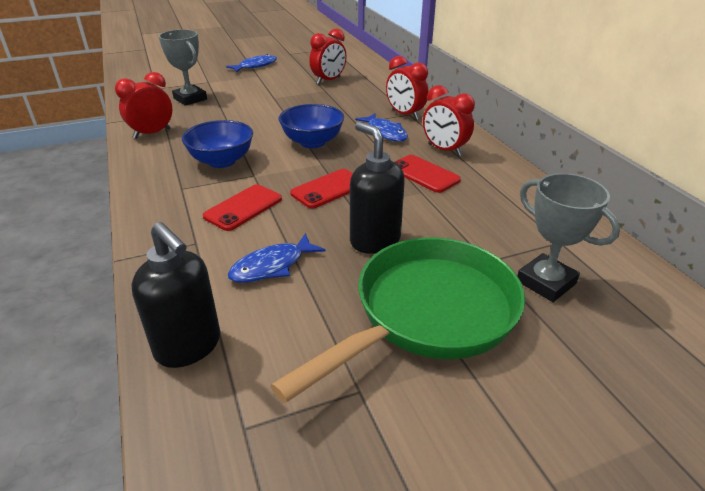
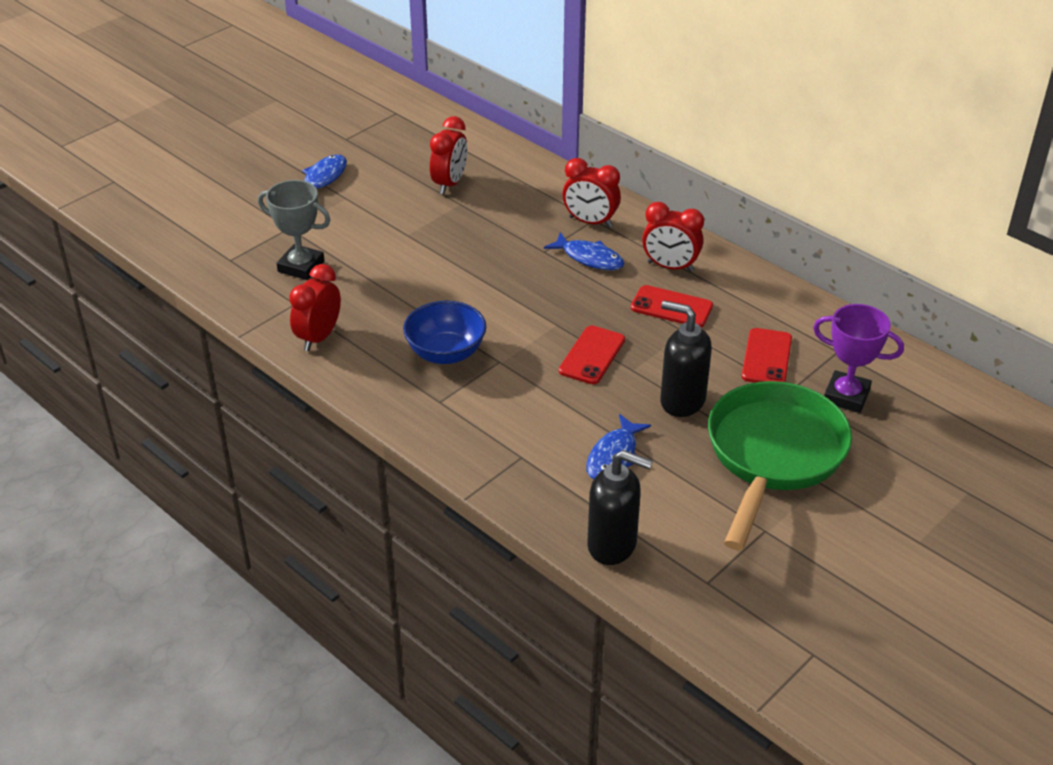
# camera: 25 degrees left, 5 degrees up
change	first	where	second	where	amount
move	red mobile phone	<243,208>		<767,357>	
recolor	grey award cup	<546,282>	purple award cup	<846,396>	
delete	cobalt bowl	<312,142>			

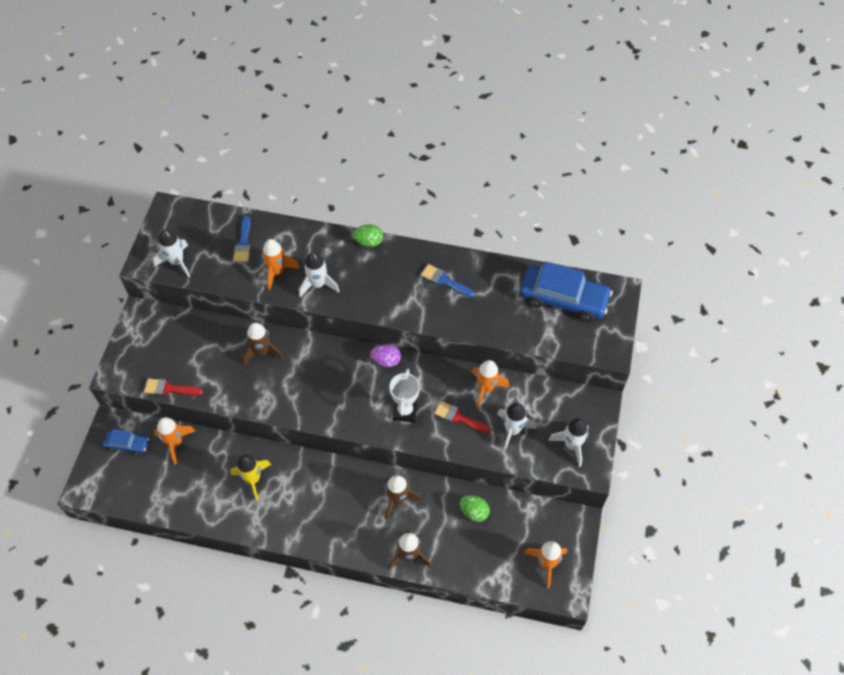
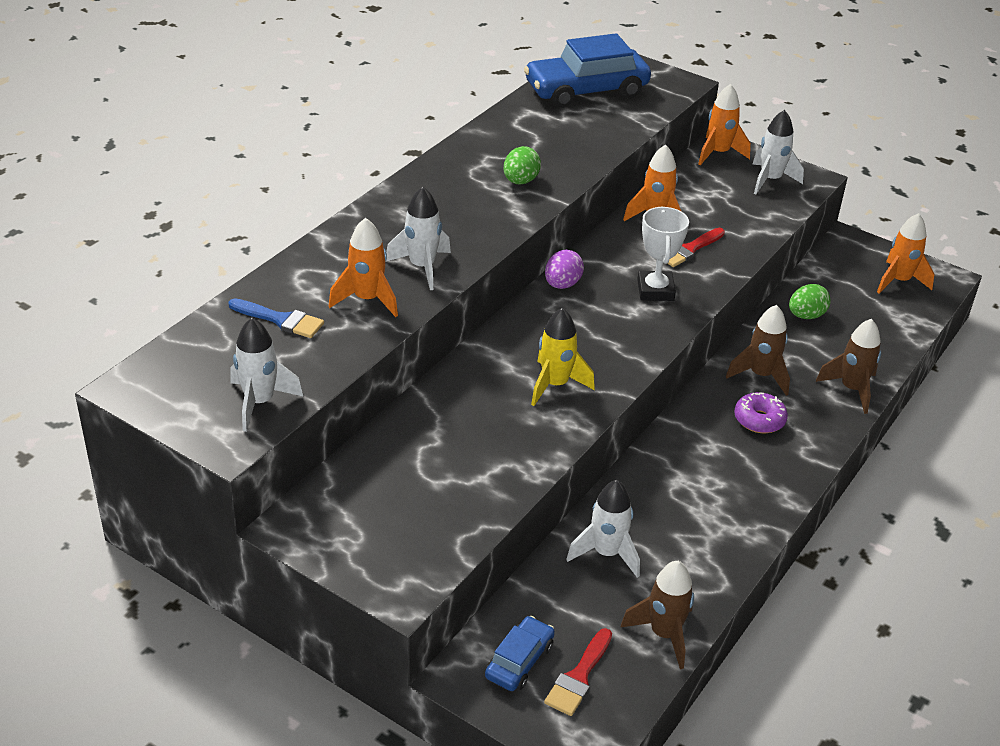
# camera: 70 degrees left, 20 degrees down
change	first	where	second	where	amount
move	emerald egg shape	<369,242>		<520,181>	
rotate	cobalt car	<563,299>		<586,90>	150 degrees counterclockwise
move	golden toy rocket	<253,479>		<555,385>	
move	red paintbrush	<169,388>		<579,676>	
move	pure white toy rocket	<512,430>		<606,553>	
move	russet toy rocket	<262,352>		<664,634>	
rotate	pure white award cup	<405,411>		<655,290>	60 degrees clockwise
move	bright orange toy rocket	<175,443>		<718,153>	
insert			purple donut	<759,420>	
delete	cobalt paintbrush	<444,280>			

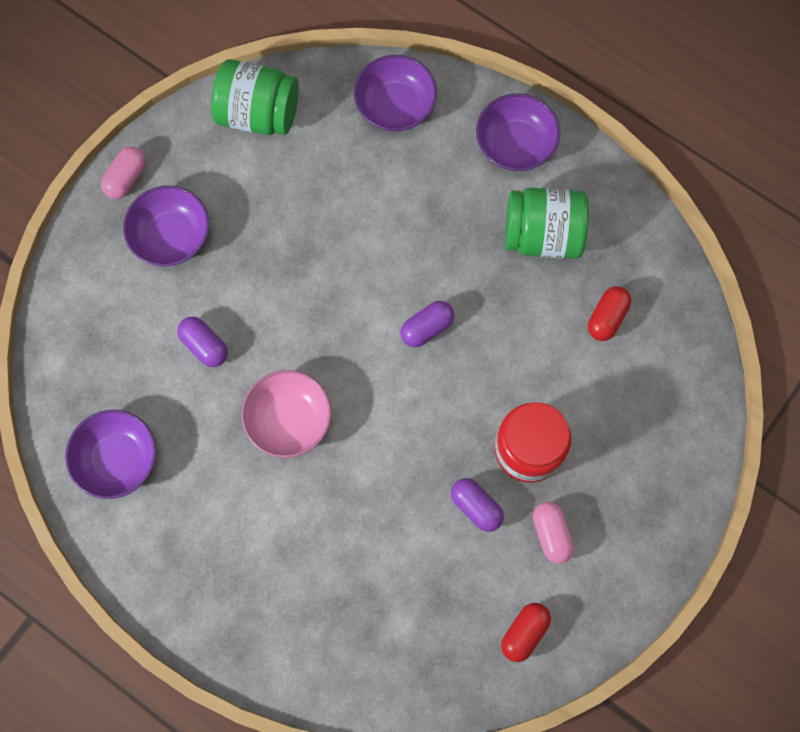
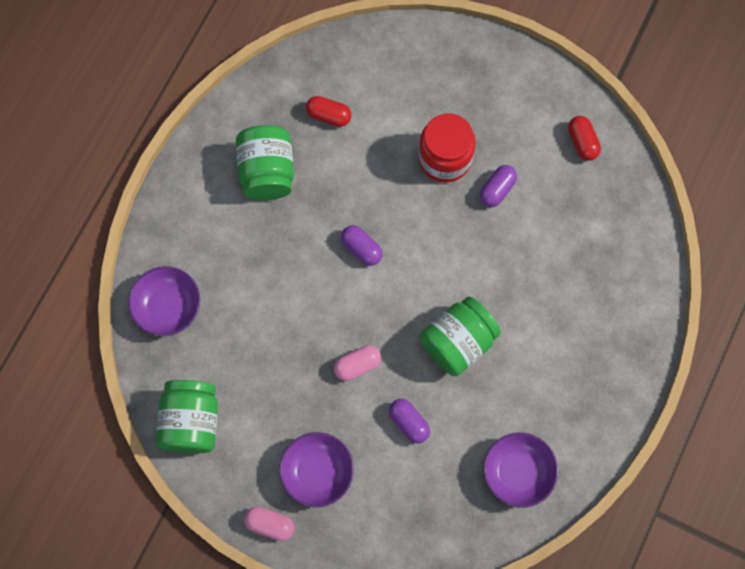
# camera: 100 degrees left, 0 degrees up
change	first	where	second	where	amount
move	rosy pill shape	<551,534>		<357,365>	
rotate	purple pill shape	<204,345>		<409,422>	75 degrees counterclockwise
replace	rosy bowl	<289,420>	emerald jar	<458,342>	
rotate	red pill shape	<524,632>		<582,142>	45 degrees clockwise
delete	purple bowl	<515,144>			

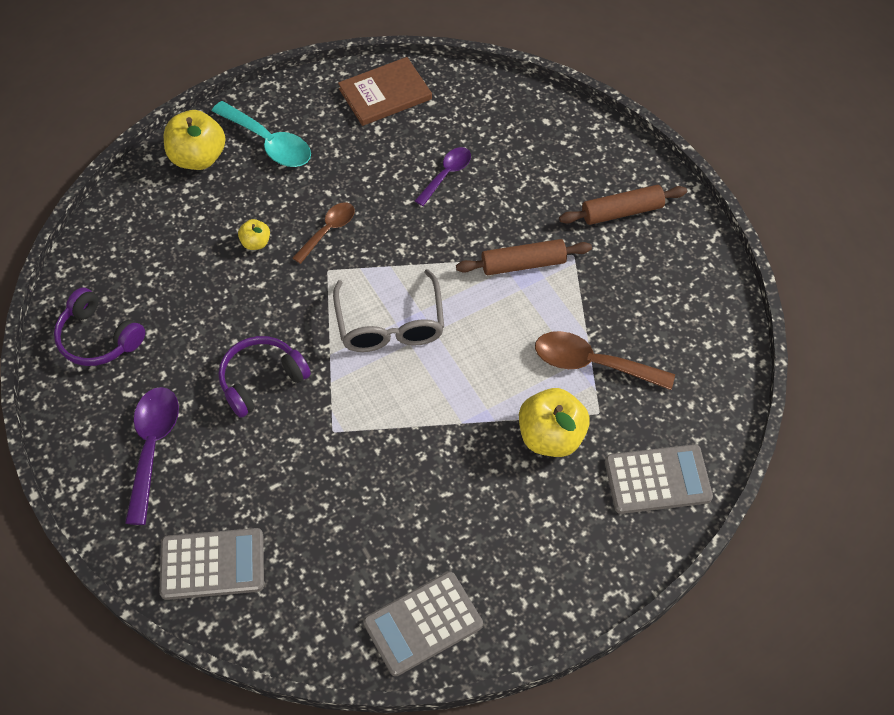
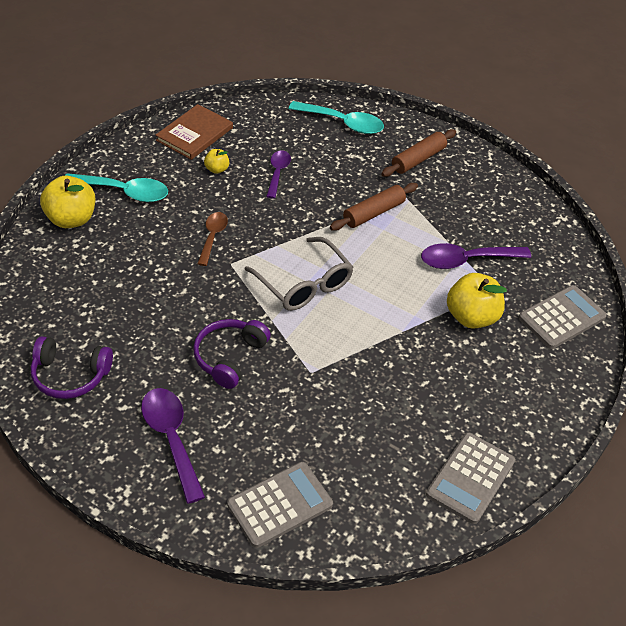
# camera: 30 degrees left, 10 degrees down
change	first	where	second	where	amount
move	golden apple fruit	<256,243>		<217,169>	
insert			teal spoon	<343,123>	
recolor	russet spoon	<592,364>	purple spoon	<466,260>	

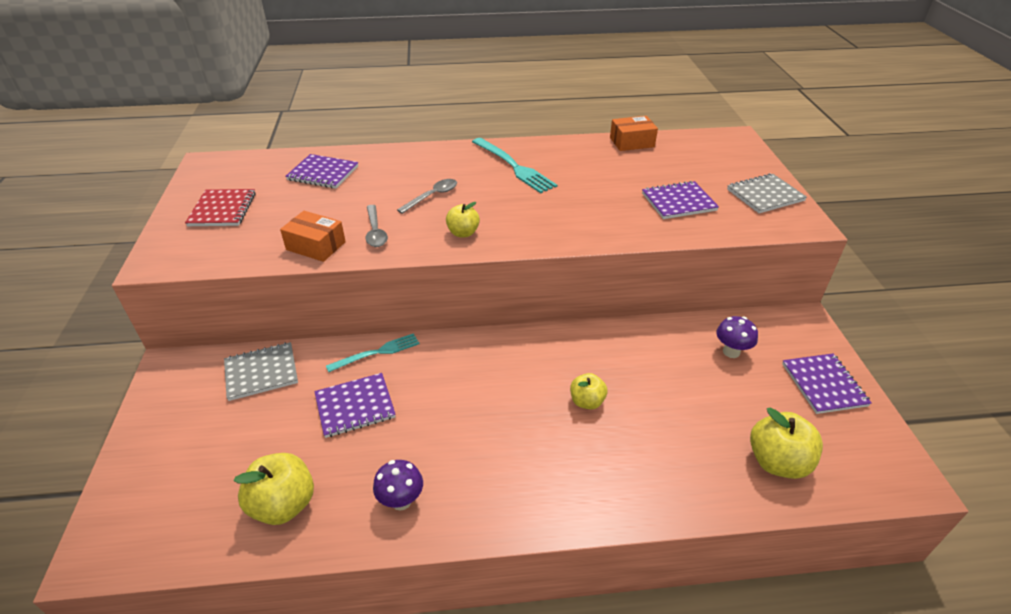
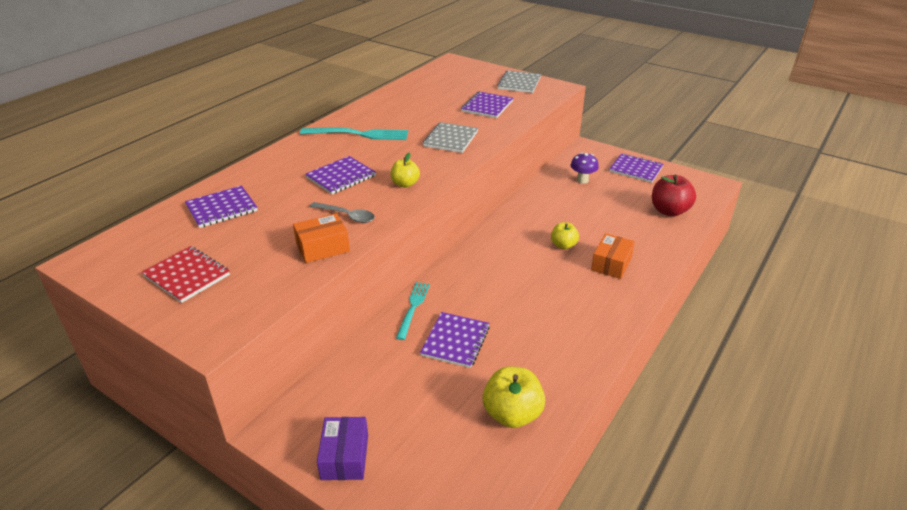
# camera: 50 degrees left, 5 degrees down
change	first	where	second	where	amount
replace	grey spoon	<432,196>	purple exercise book	<341,177>	
insert			purple box	<345,457>	
move	grey exercise book	<261,372>		<450,139>	
move	bright orange box	<632,142>		<611,264>	
recolor	golden apple fruit	<777,462>	red apple fruit	<669,211>	
delete	purple toadstool	<401,501>			

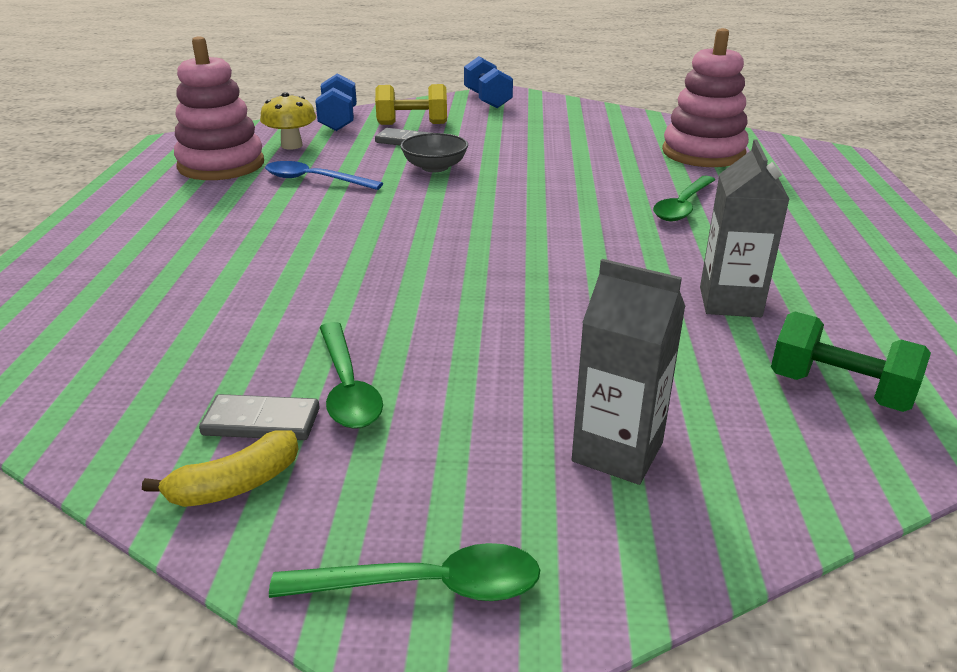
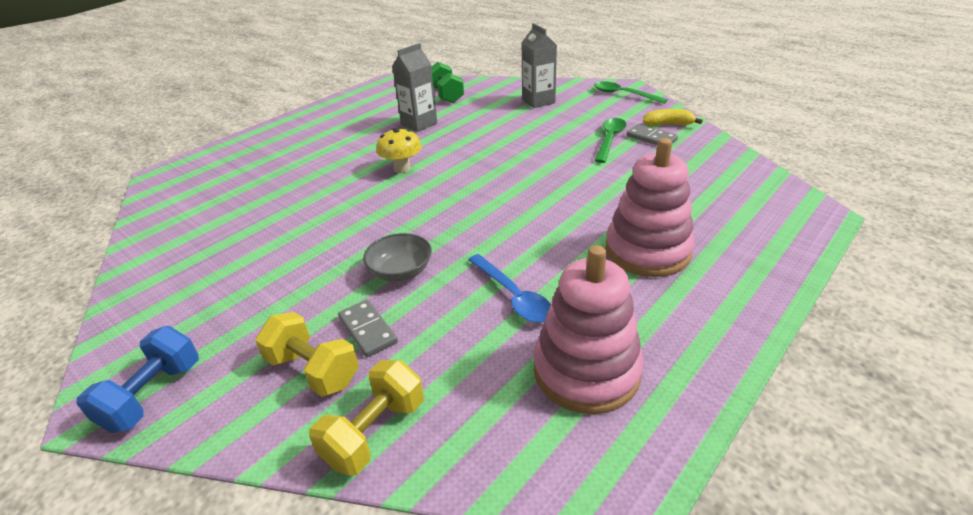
# camera: 140 degrees left, 5 degrees up
change	first	where	second	where	amount
recolor	cobalt hand weight	<338,121>	golden hand weight	<374,432>	
move	golden toadstool	<292,145>		<402,169>	
move	rosy stacking rings	<703,153>		<647,251>	
delete	emerald spoon	<683,206>			

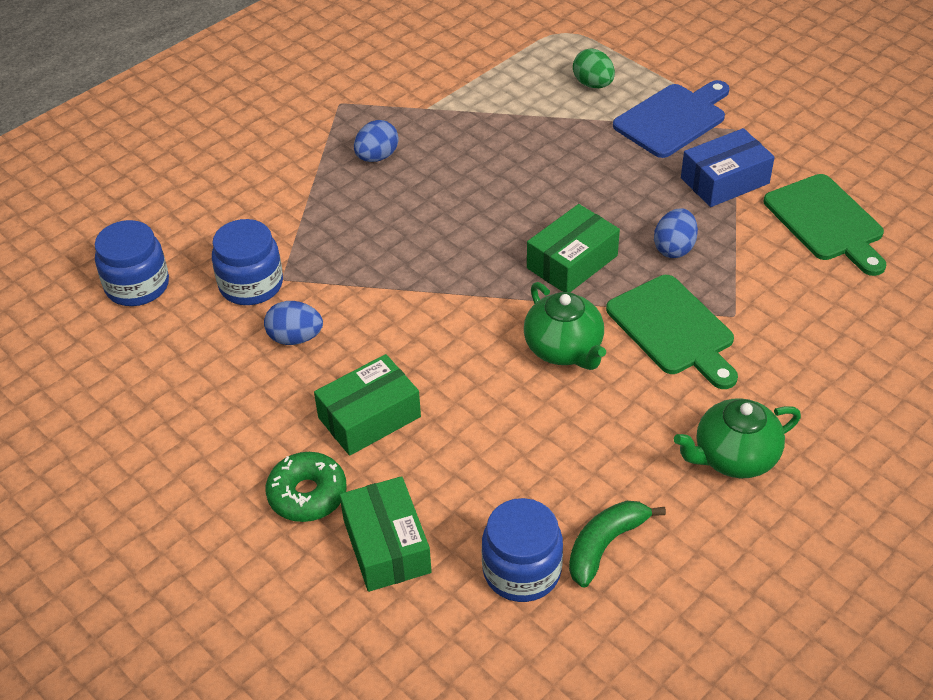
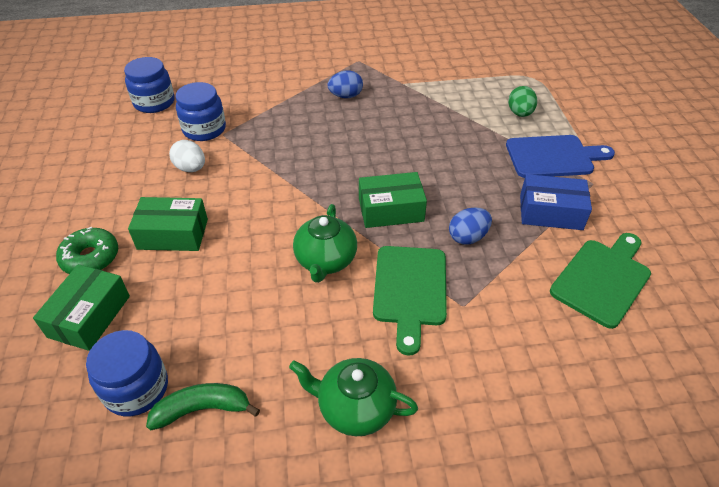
# camera: 35 degrees right, 0 degrees up
change	first	where	second	where	amount
recolor	cobalt egg shape	<295,338>	pure white egg shape	<191,168>	
rotate	emerald bread board	<826,222>		<602,279>	150 degrees counterclockwise

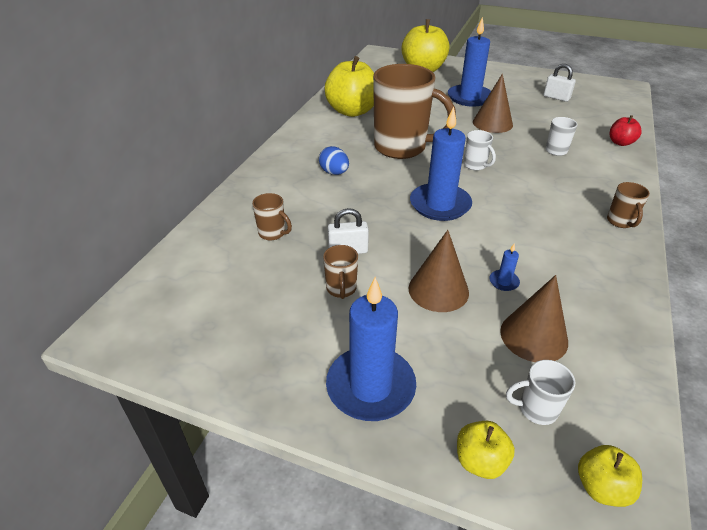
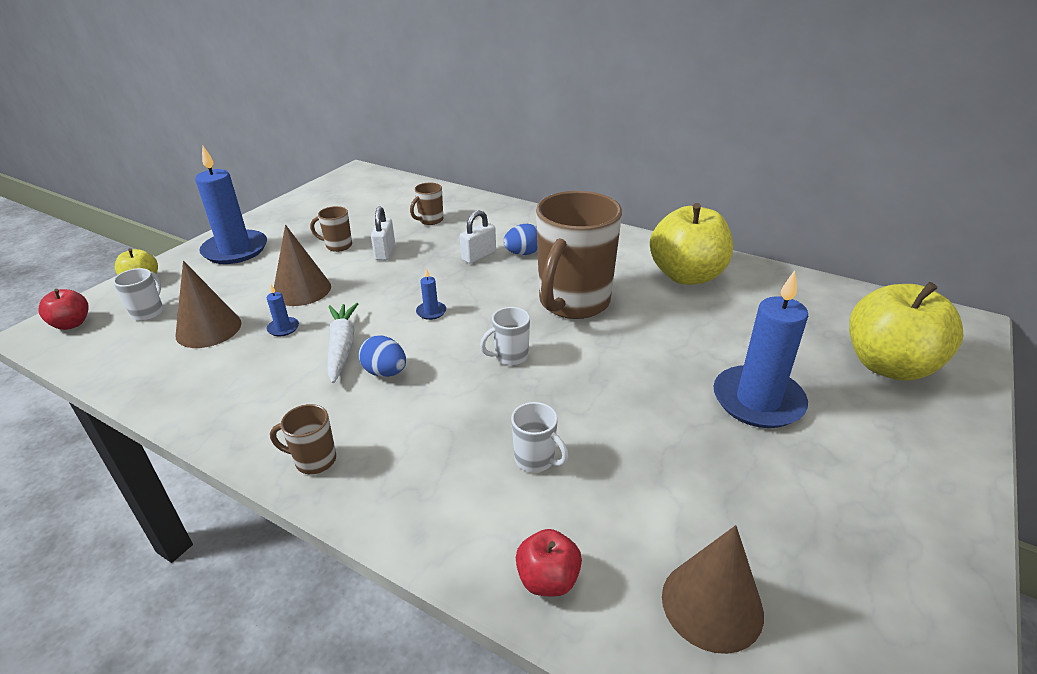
# camera: 100 degrees right, 5 degrees down
change	first	where	second	where	amount
recolor	golden apple fruit	<601,487>	red apple fruit	<72,324>	
insert			pure white carrot	<342,347>	
insert			cobalt egg shape	<385,372>	
resize	cobalt wax candle	<440,205>		<431,312>	x0.41
move	pure white lock	<556,97>		<479,256>	
move	russet solid cone	<492,123>		<712,604>	

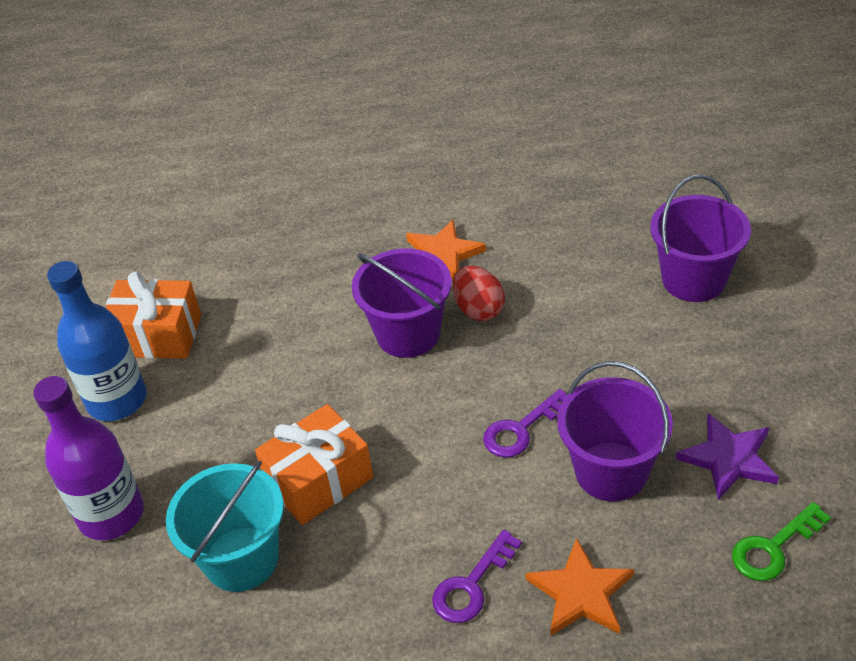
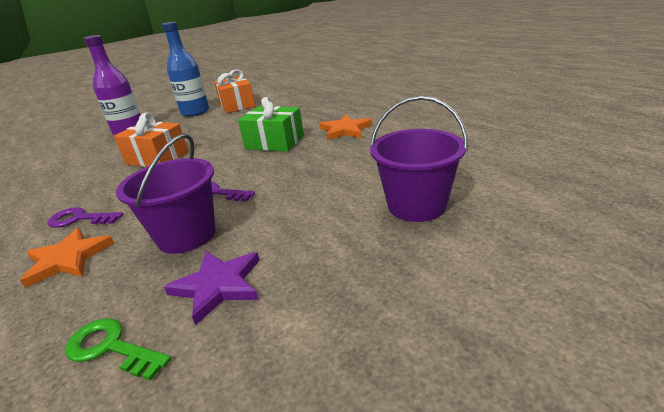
# camera: 60 degrees right, 15 degrees down
change	first	where	second	where	amount
replace	purple pail	<408,334>	emerald gift	<274,142>	
delete	teal pail	<241,559>			
delete	red egg shape	<478,309>			

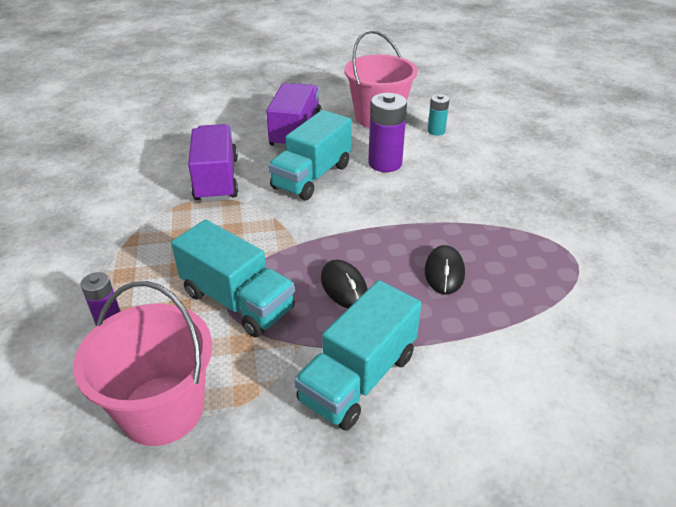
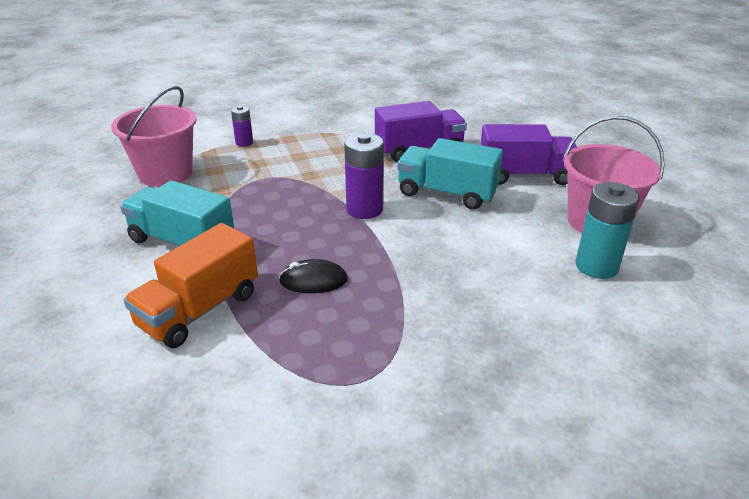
# camera: 80 degrees right, 5 degrees down
change	first	where	second	where	amount
insert			bright orange truck	<199,310>	
move	purple AA battery	<385,163>		<364,209>	
resize	teal AA battery	<436,131>		<596,266>	x1.76
delete	teal truck	<237,301>			
delete	jet-black mouse	<344,287>			

